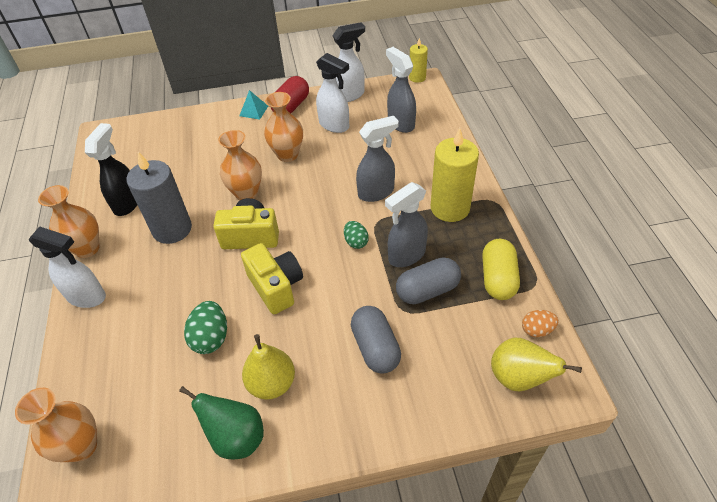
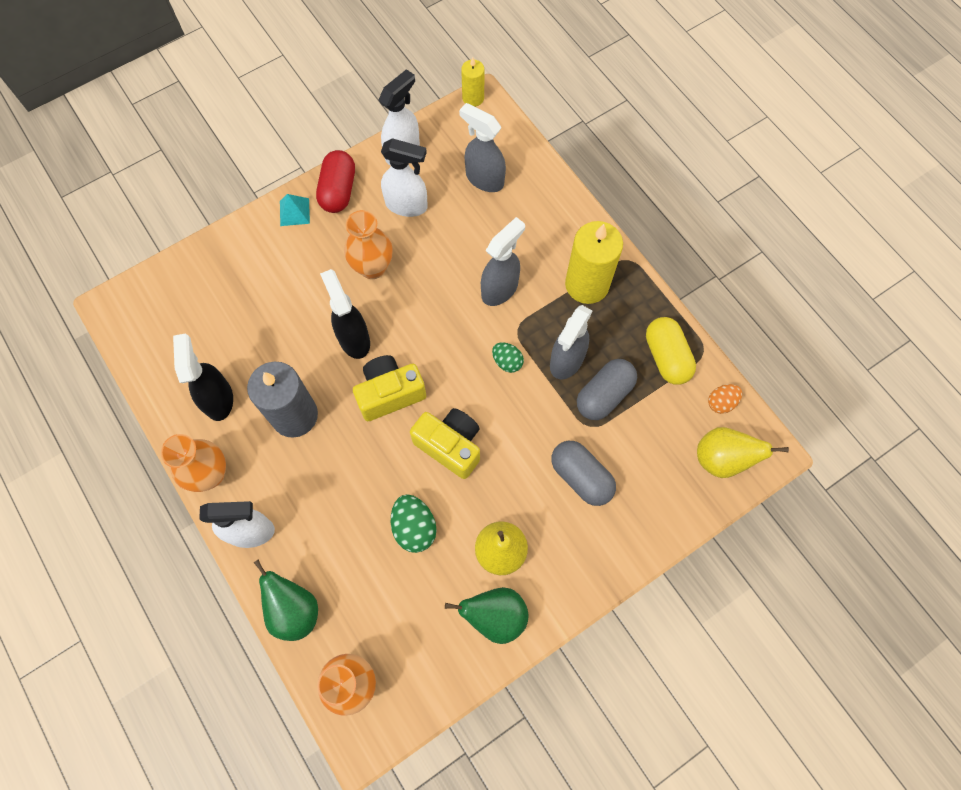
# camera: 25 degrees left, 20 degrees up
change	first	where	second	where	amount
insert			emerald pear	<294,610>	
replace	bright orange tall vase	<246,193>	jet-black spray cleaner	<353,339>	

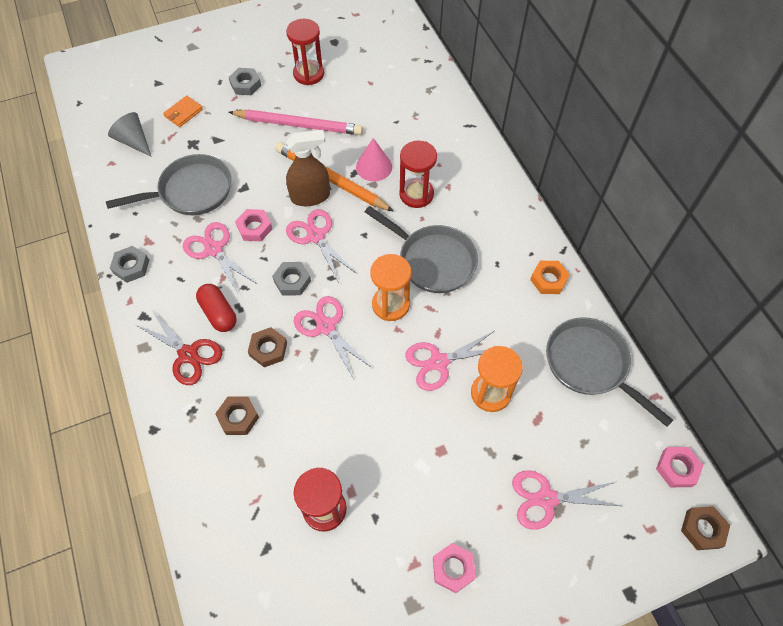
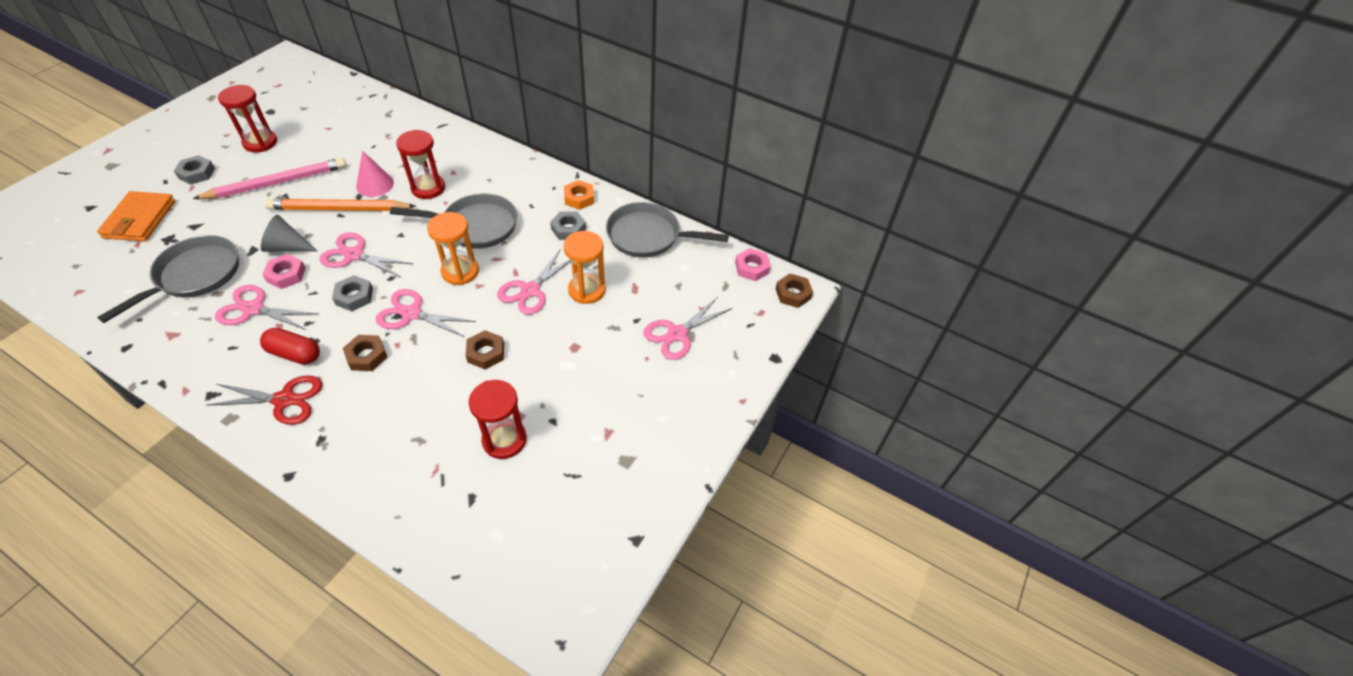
# camera: 40 degrees left, 10 degrees down
change	first	where	second	where	amount
resize	bright orange wallet	<183,113>		<140,219>	x1.71
move	grey solid cone	<134,141>		<287,247>	
move	russet hex nut	<238,417>		<486,353>	
move	grey hex nut	<131,266>		<568,229>	
delete	russet spray cleaner	<310,196>			
delete	rosy hex nut	<453,568>			

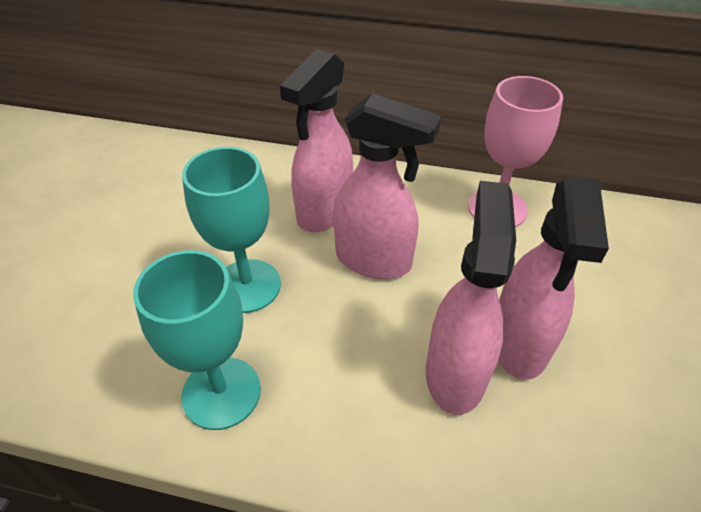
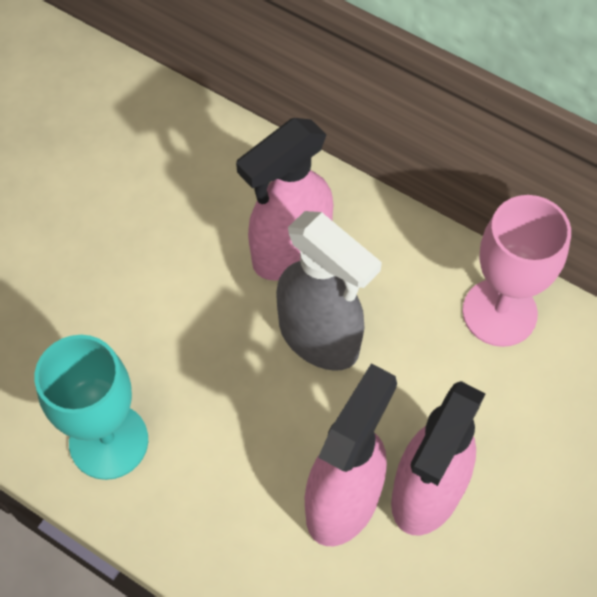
# camera: 20 degrees right, 15 degrees up
change	first	where	second	where	amount
recolor	rosy spray cleaner	<374,260>	grey spray cleaner	<320,338>	
delete	teal wine glass	<247,286>			

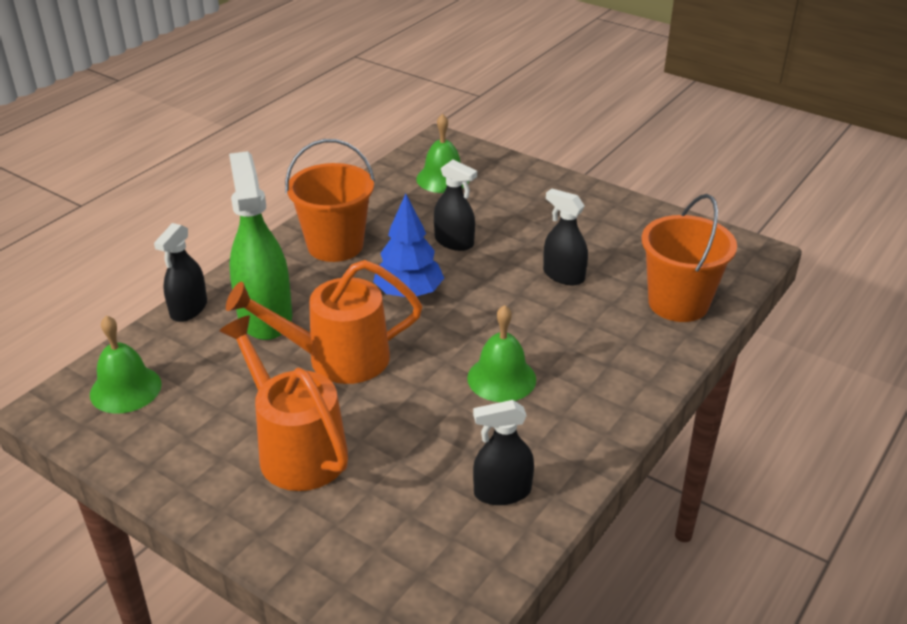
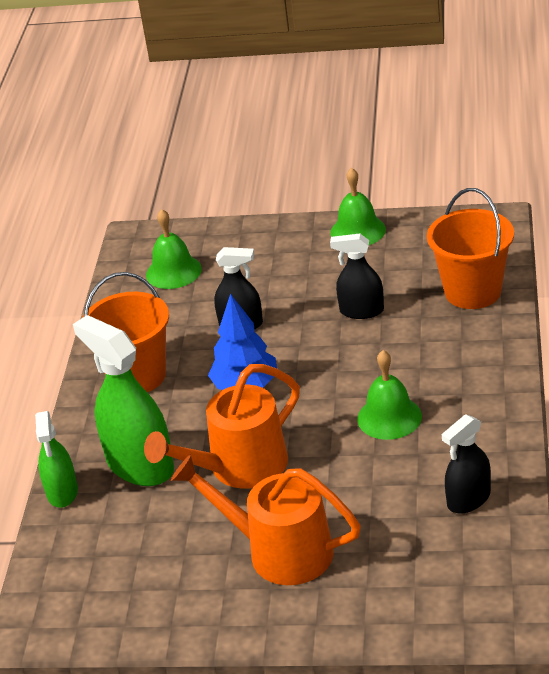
# camera: 25 degrees left, 0 degrees up
change	first	where	second	where	amount
recolor	jet-black spray cleaner	<189,309>	emerald spray cleaner	<62,492>	
move	emerald hand bell	<125,389>		<358,231>	

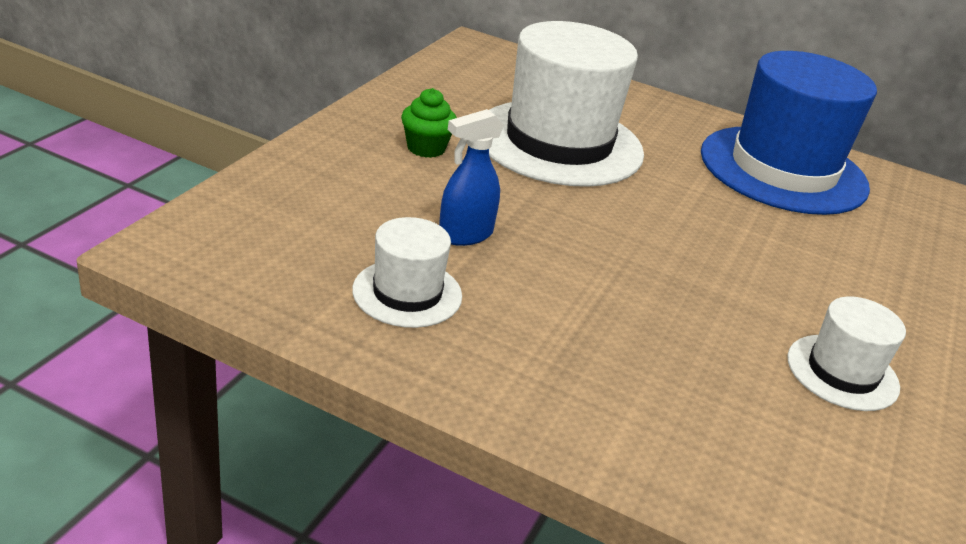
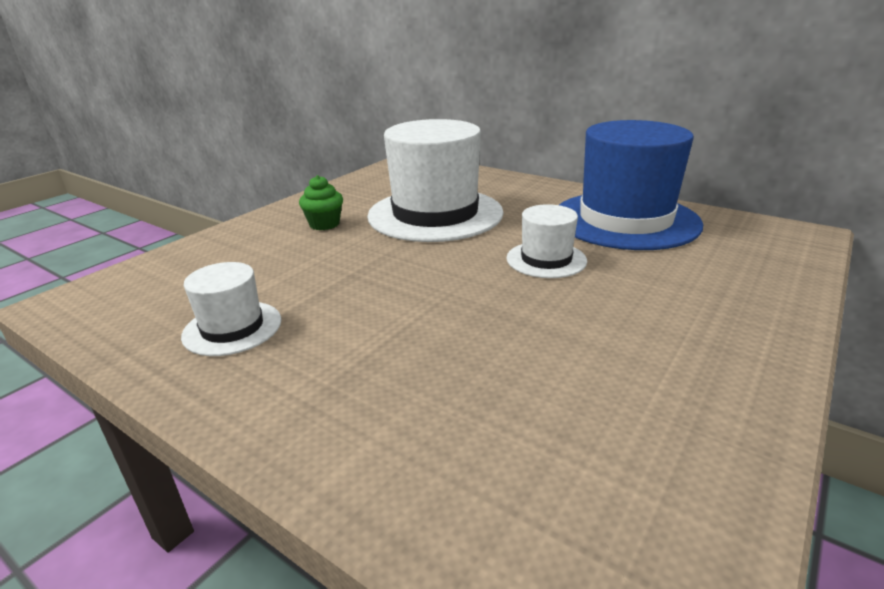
# camera: 15 degrees right, 5 degrees down
change	first	where	second	where	amount
move	pure white tall hat	<842,372>		<546,259>	
delete	cobalt spray cleaner	<465,235>			

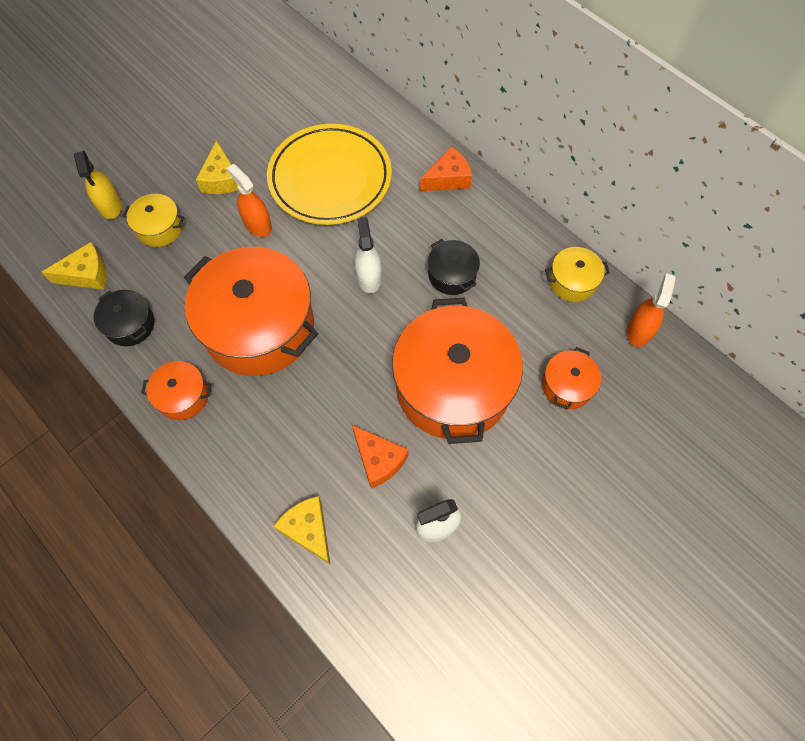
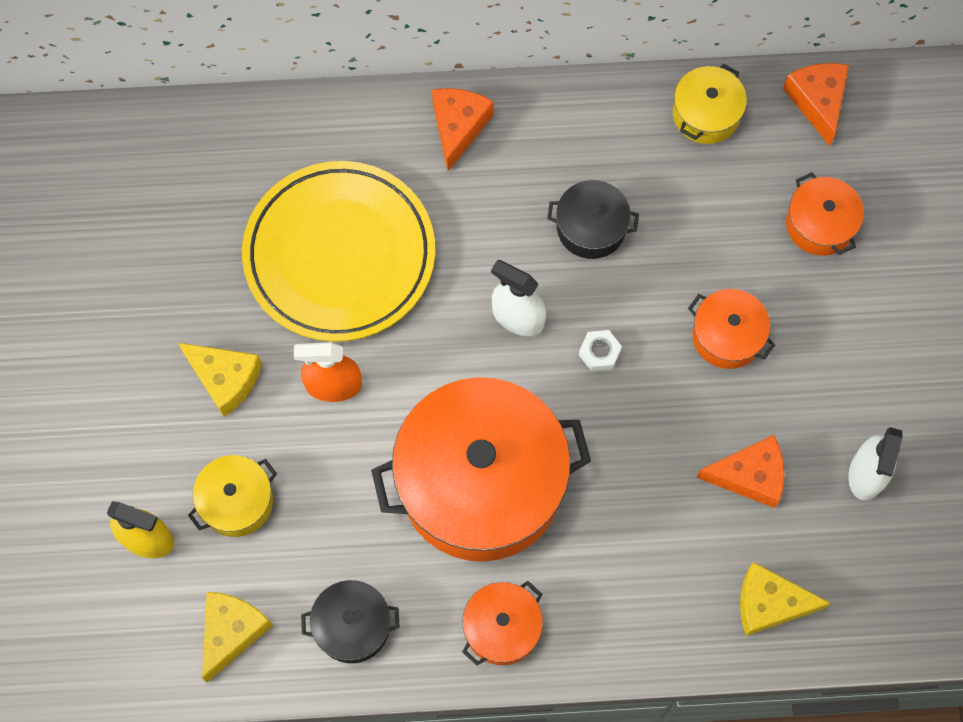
# camera: 50 degrees left, 5 degrees up
change	first	where	second	where	amount
insert			pure white hex nut	<599,353>	
resize	bright orange stockpot	<453,386>		<727,336>	x0.45
replace	bright orange spray cleaner	<639,330>	bright orange cheese wedge	<817,102>	

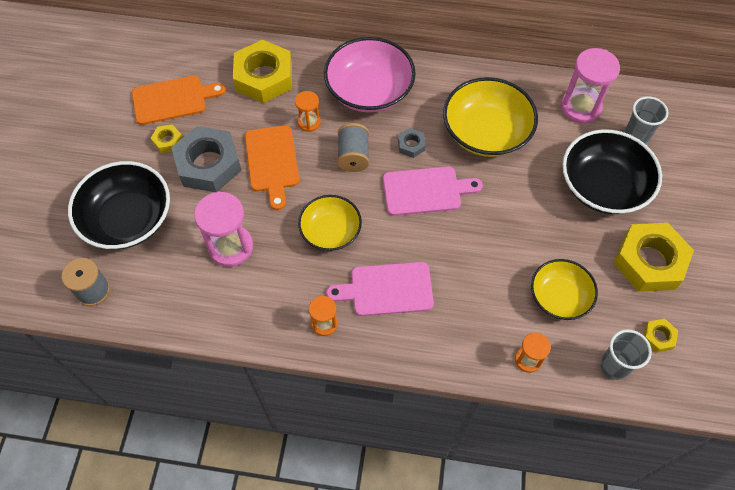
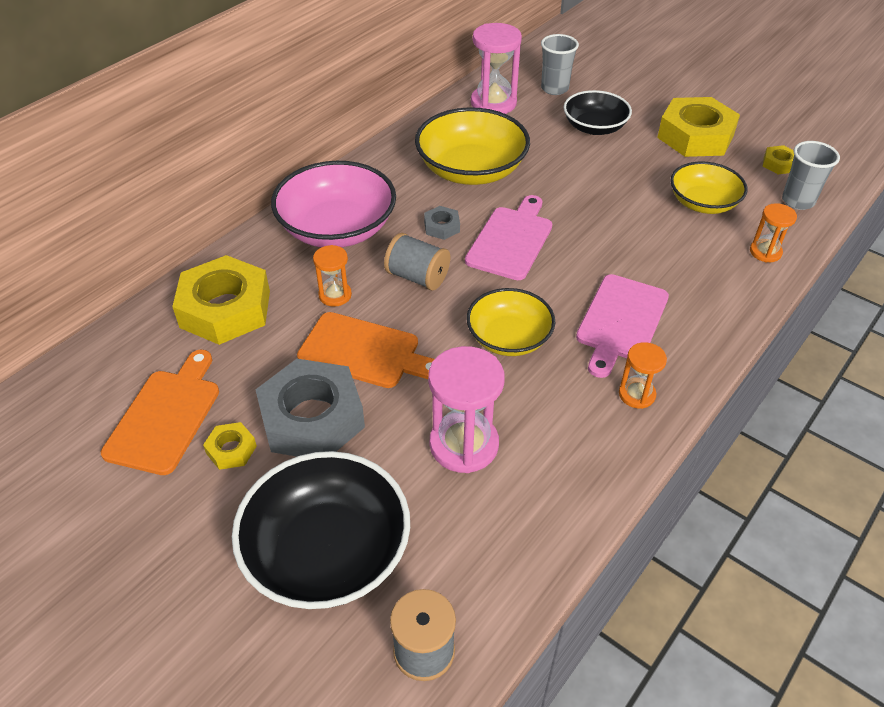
# camera: 60 degrees left, 15 degrees down
change	first	where	second	where	amount
resize	jet-black bowl	<603,186>		<594,127>	x0.63

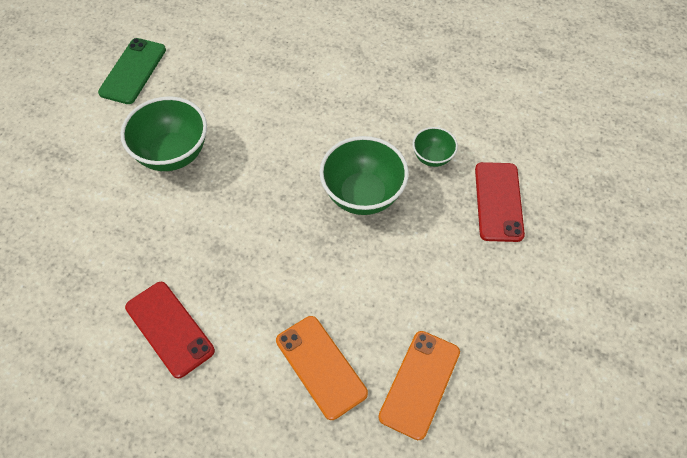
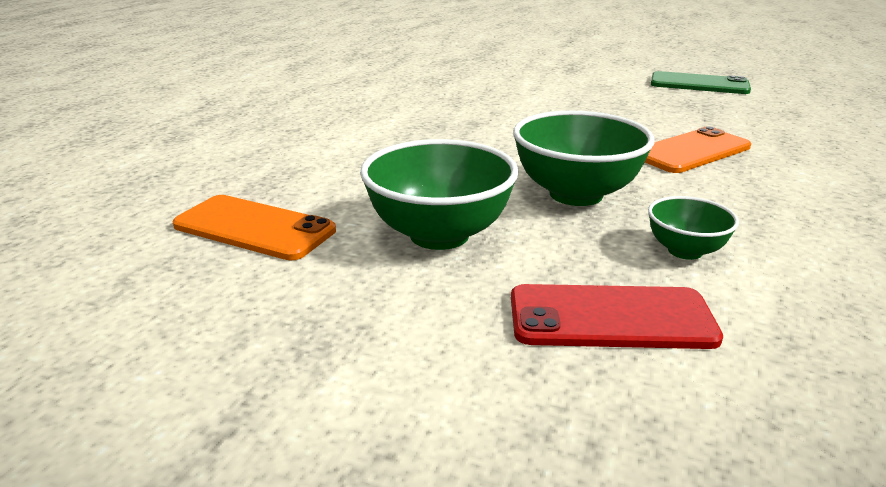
# camera: 90 degrees right, 30 degrees down
change	first	where	second	where	amount
move	emerald bowl	<172,154>		<439,235>	
move	bright orange mobile phone	<320,367>		<691,151>	
delete	red mobile phone	<169,329>			

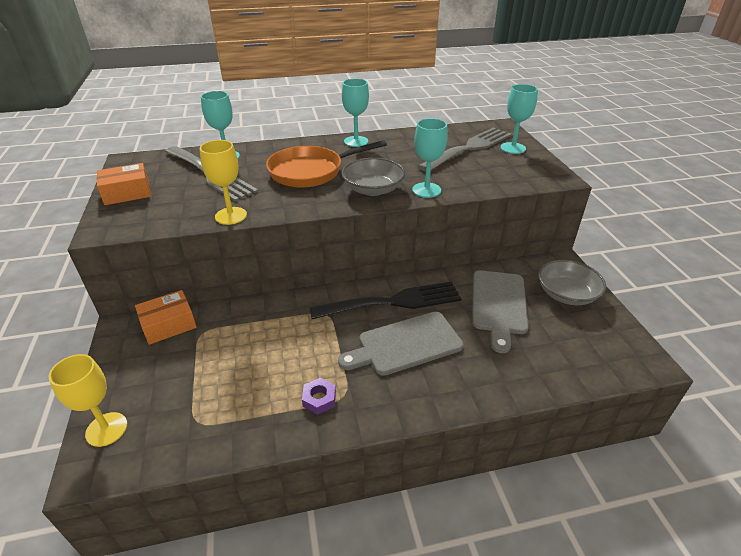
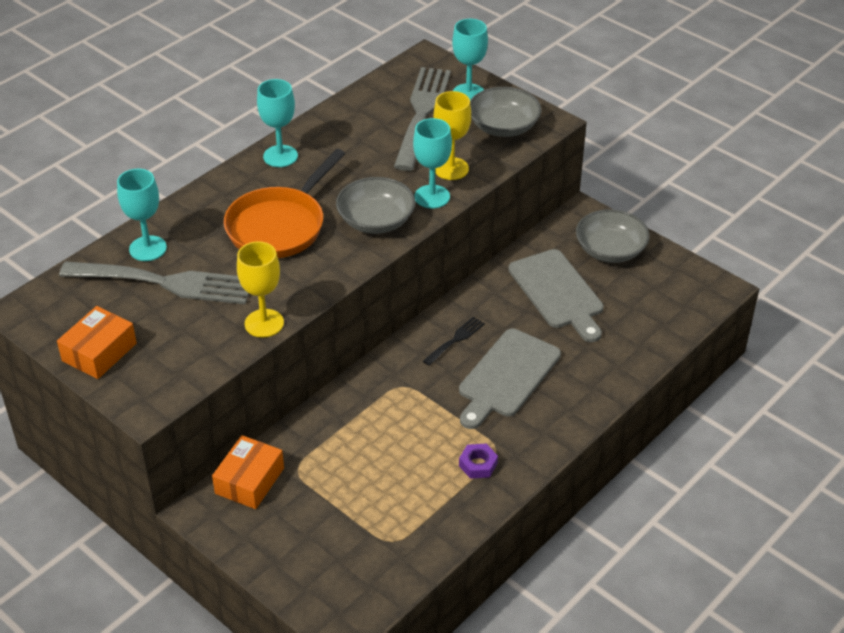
# camera: 35 degrees left, 5 degrees up
change	first	where	second	where	amount
resize	jet-black table fork	<393,302>		<455,339>	x0.45
move	golden wine glass	<106,429>		<451,169>	
insert			grey bowl	<503,126>	

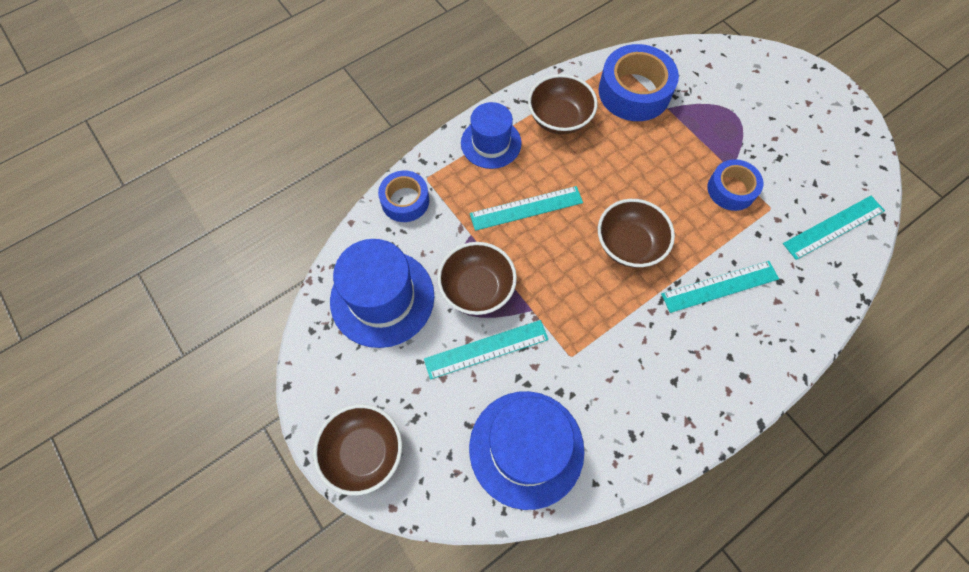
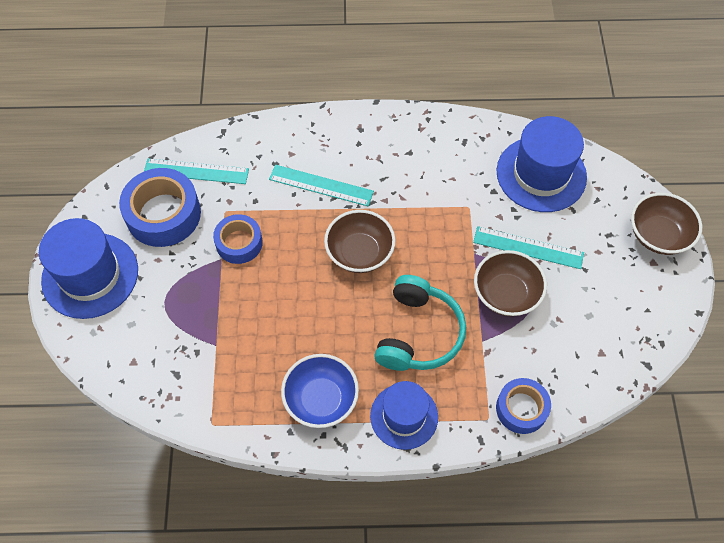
# camera: 145 degrees left, 5 degrees down
change	first	where	second	where	amount
move	cobalt tall hat	<382,298>		<90,275>	
move	cobalt roll of tape	<634,92>		<163,214>	
recolor	russet bowl	<559,119>	cobalt bowl	<321,399>	
replace	teal ruler	<526,208>	teal over-ear headphones	<418,333>	

